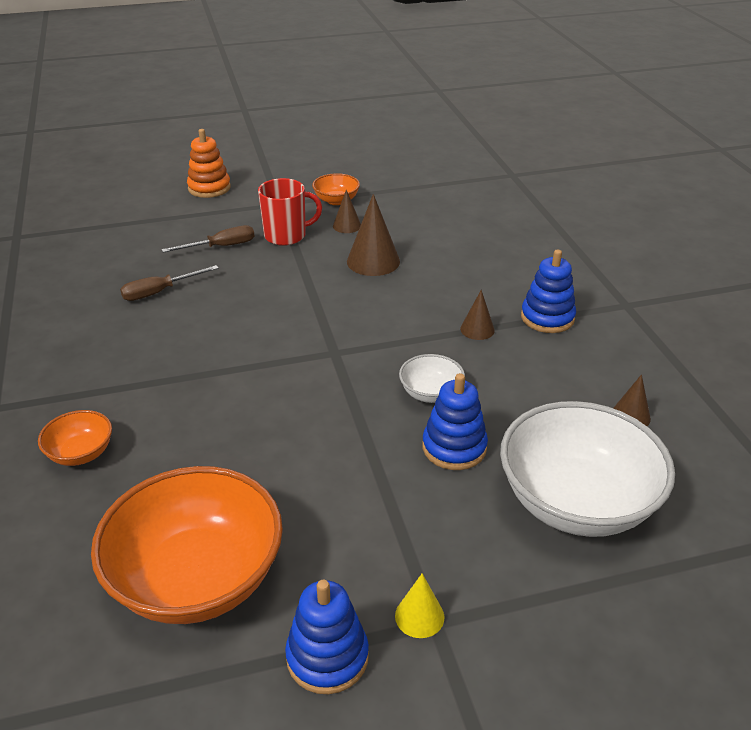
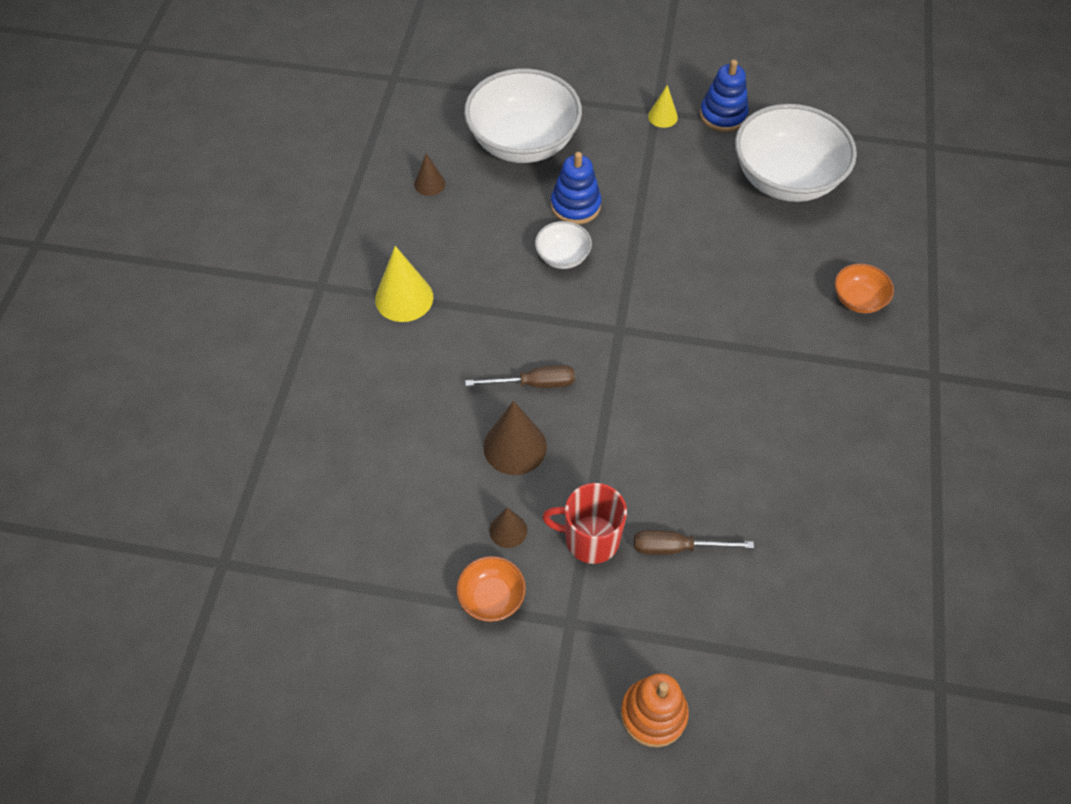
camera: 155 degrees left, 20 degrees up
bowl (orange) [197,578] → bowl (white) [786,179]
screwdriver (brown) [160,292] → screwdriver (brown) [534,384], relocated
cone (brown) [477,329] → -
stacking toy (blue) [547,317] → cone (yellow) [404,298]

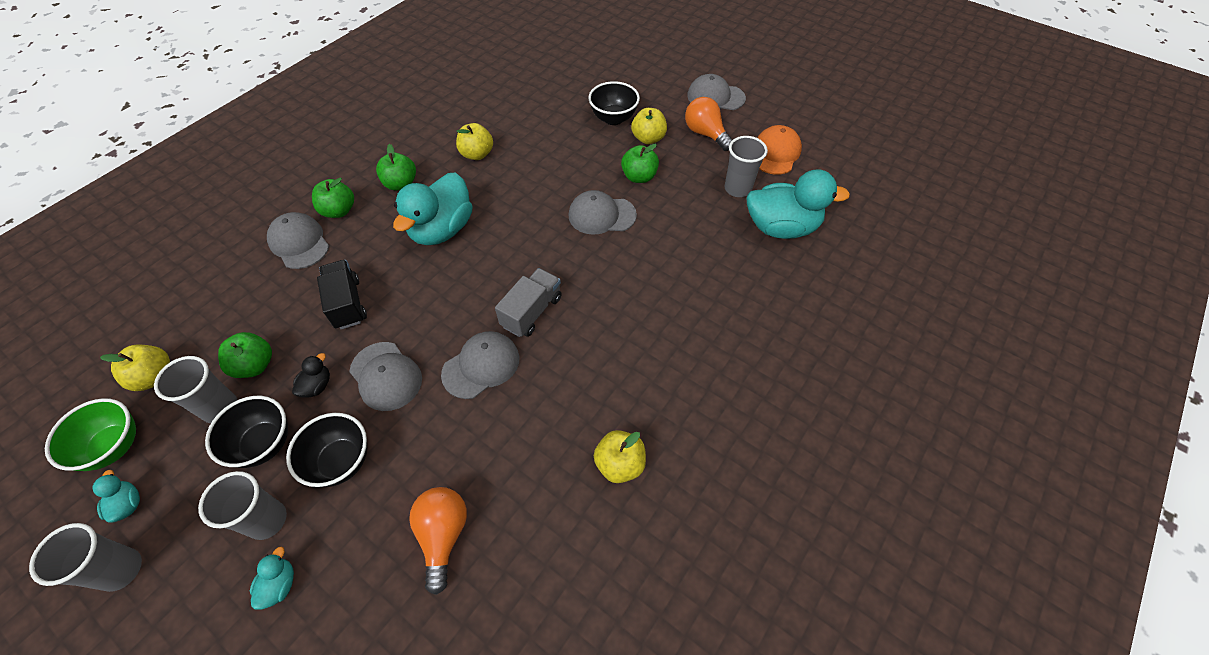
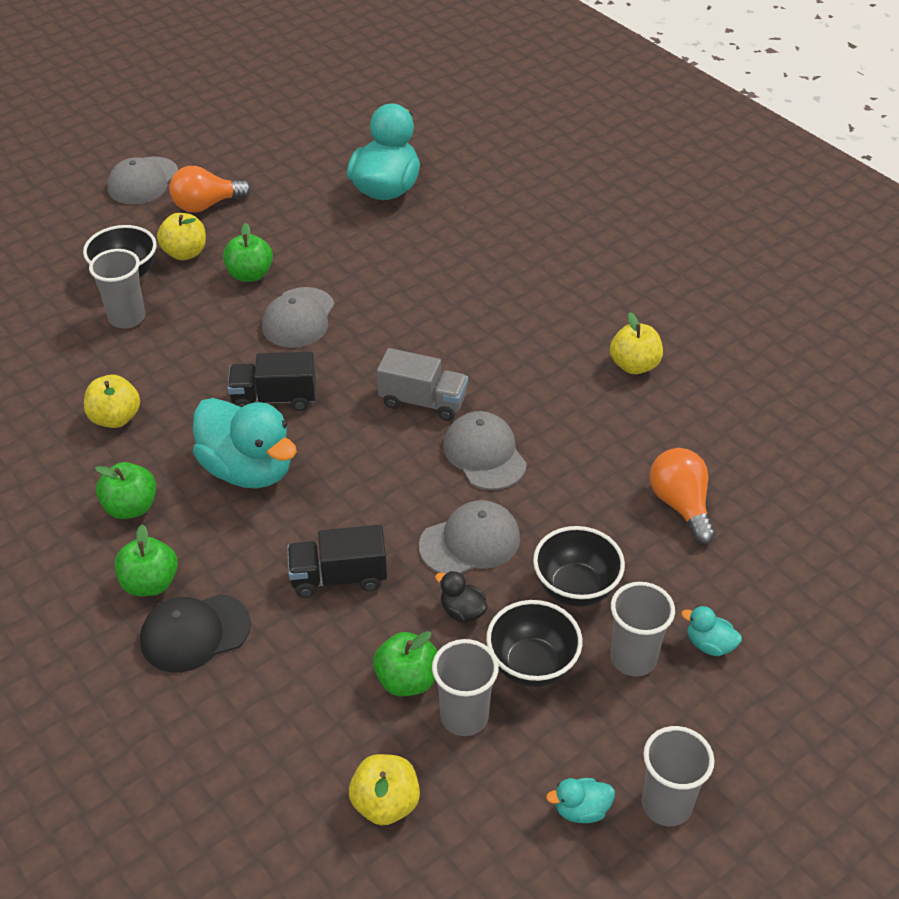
camera: 75 degrees left, 10 degrees down
bowl (green) [114,447] → -
cap (grey) [299,243] → cap (black) [195,633]
light bulb (orange) [443,535] → light bulb (orange) [681,505], 60 degrees clockwise
truck (grey) [531,311] → truck (grey) [423,401], 150 degrees clockwise
cup (grey) [737,189] → cup (grey) [127,318], relocated
cap (orange) [775,153] → -
- → truck (black) [274,399]

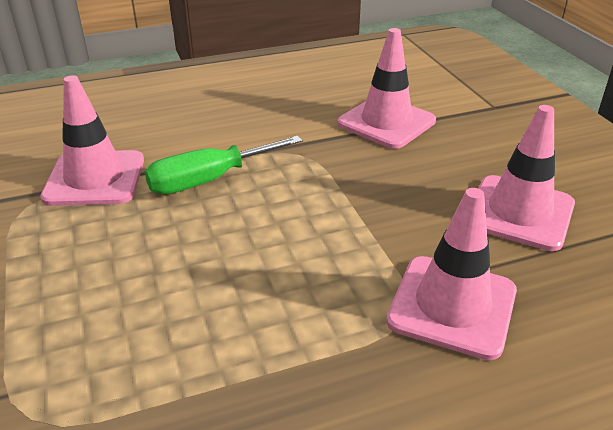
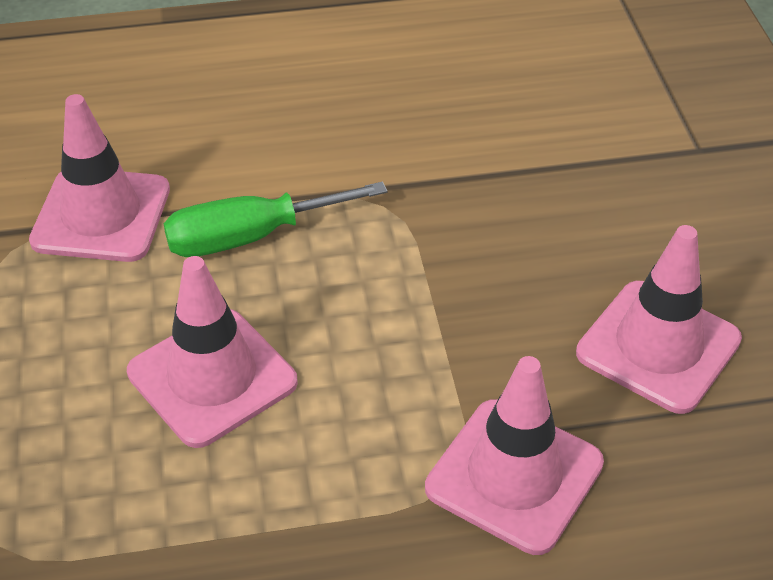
camera: 10 degrees right, 10 degrees up
traffic cone (pink) [386,122] → traffic cone (pink) [212,377], relocated

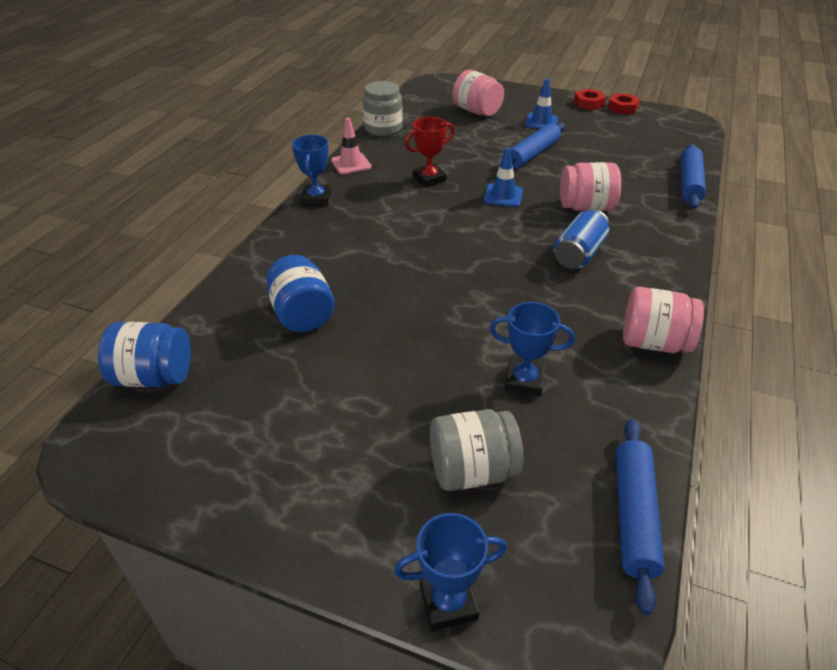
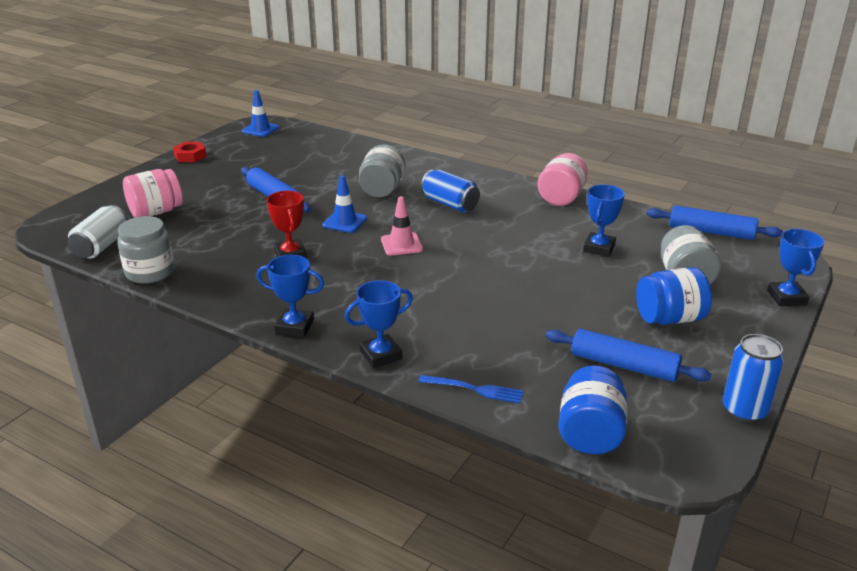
camera: 80 degrees left, 10 degrees down
jar (blue) [302,314] → jar (blue) [669,318], relocated
traffic cone (pink) [351,164] → traffic cone (pink) [401,244], relocated
traffic cone (blue) [541,122] → traffic cone (blue) [260,129], relocated
jar (pink) [586,207] → jar (grey) [382,190]
nut (red) [622,108] → -
rolling pin (blue) [689,183] → rolling pin (blue) [624,365], relocated
- → can (white) [101,246]
- → trophy (blue) [381,355]
- → fork (blue) [474,389]
- → can (blue) [744,410]

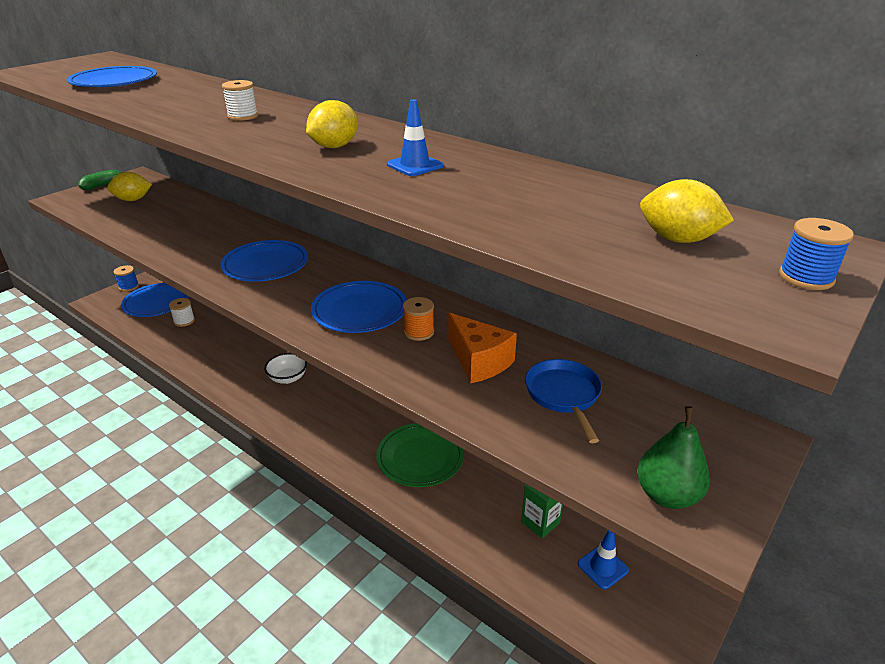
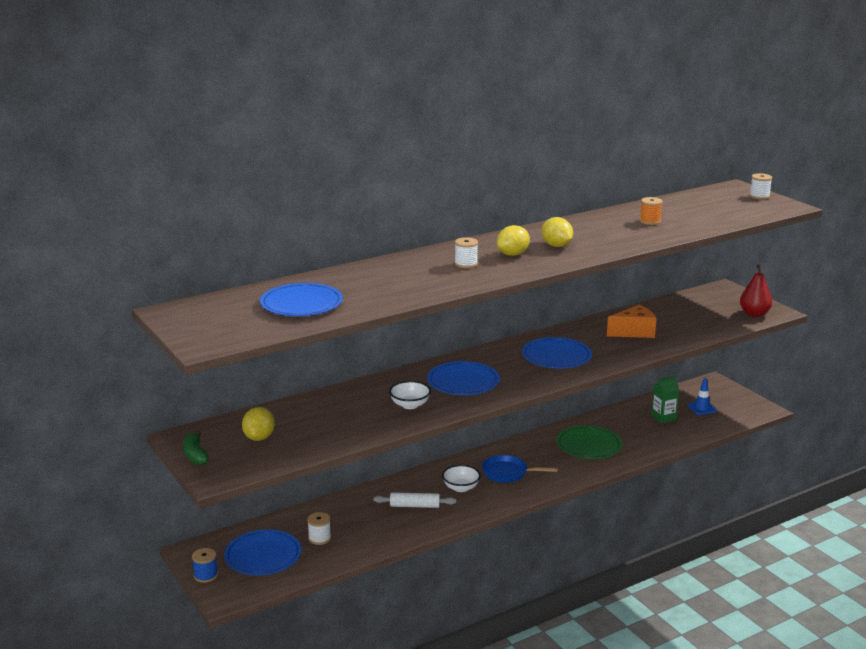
camera: 70 degrees left, 10 degrees down
traffic cone (blue) [415,165] → -
spool (orange) [419,332] → spool (orange) [650,221], relocated
pan (blue) [563,395] → pan (blue) [507,473], relocated
pear (green) [667,495] → pear (red) [754,314]
lemon (yellow) [678,239] → lemon (yellow) [513,254], relocated
spool (blue) [806,277] → spool (white) [759,196]
- → rolling pin (white) [414,506]
- → bowl (white) [410,405]

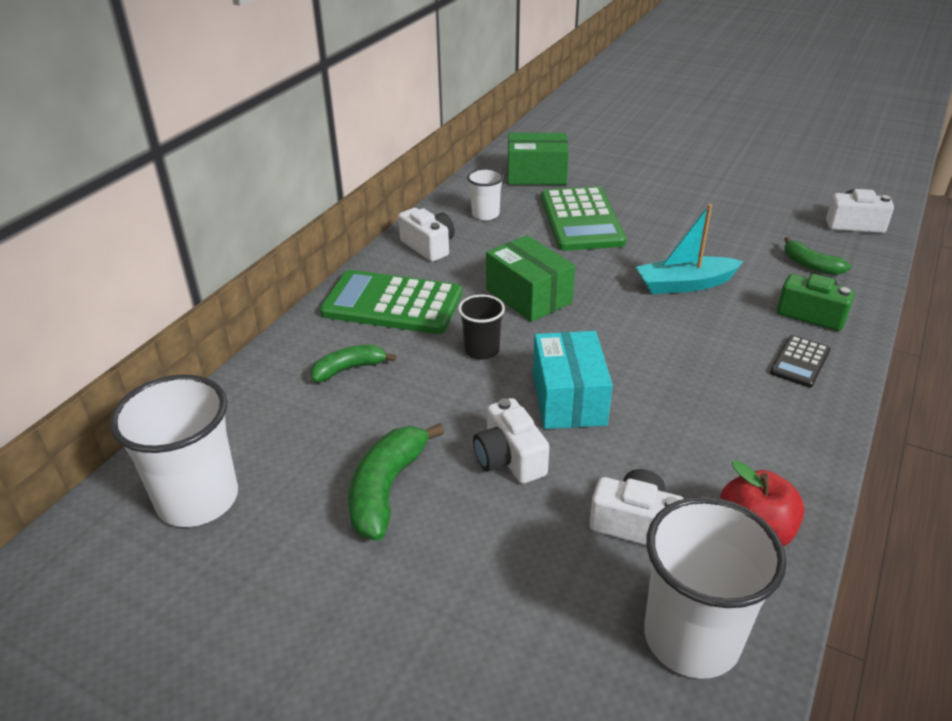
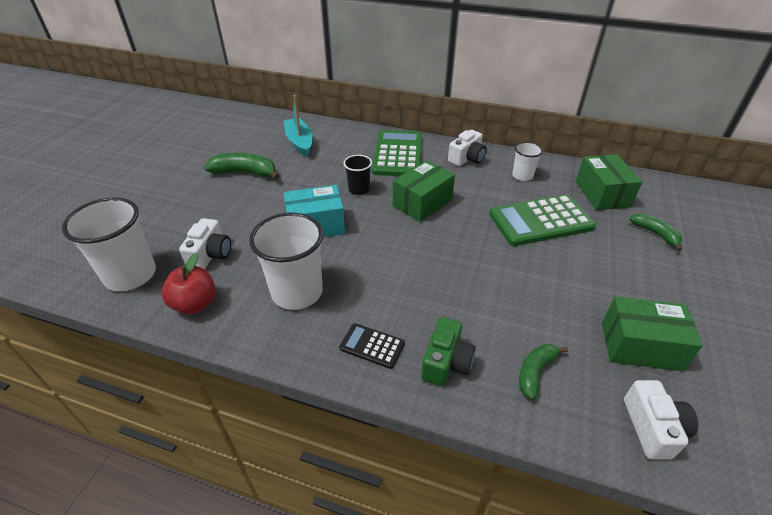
camera: 80 degrees right, 5 degrees up
cup (white) [197,499] → cup (white) [297,292], relocated
banana (green) [349,369] → banana (green) [655,234], relocated
camera (white) [509,458] → -
boat (turquoise) [685,284] → boat (turquoise) [299,142], relocated
- → box (green) [640,346]

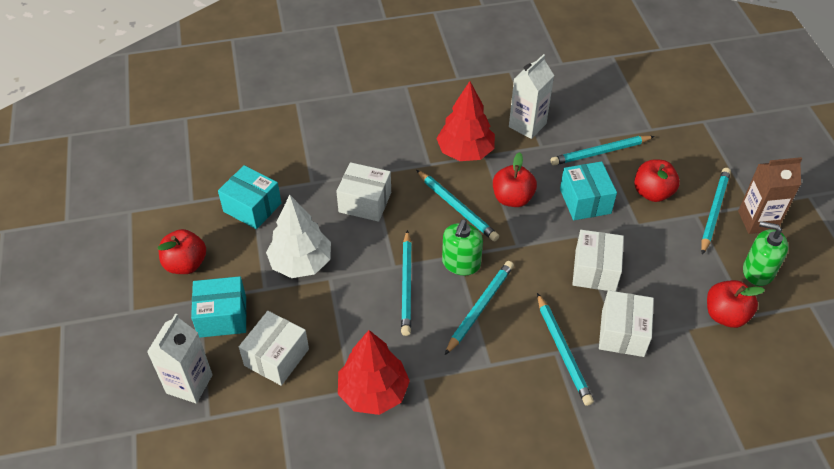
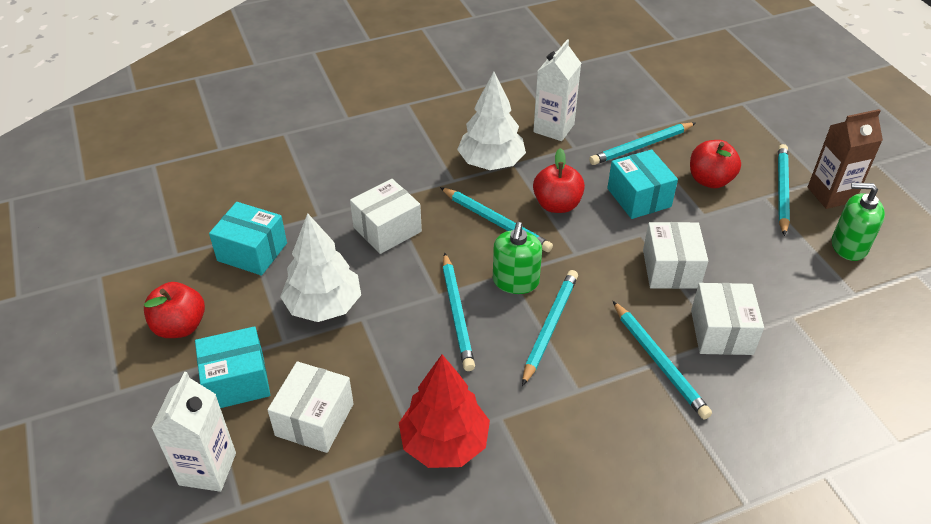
camera: 10 degrees left, 5 degrees down
box (white) [365,202] → box (white) [387,229], 45 degrees counterclockwise
tree (red) [465,152] → tree (white) [491,163]
apple (red) [725,315] → -

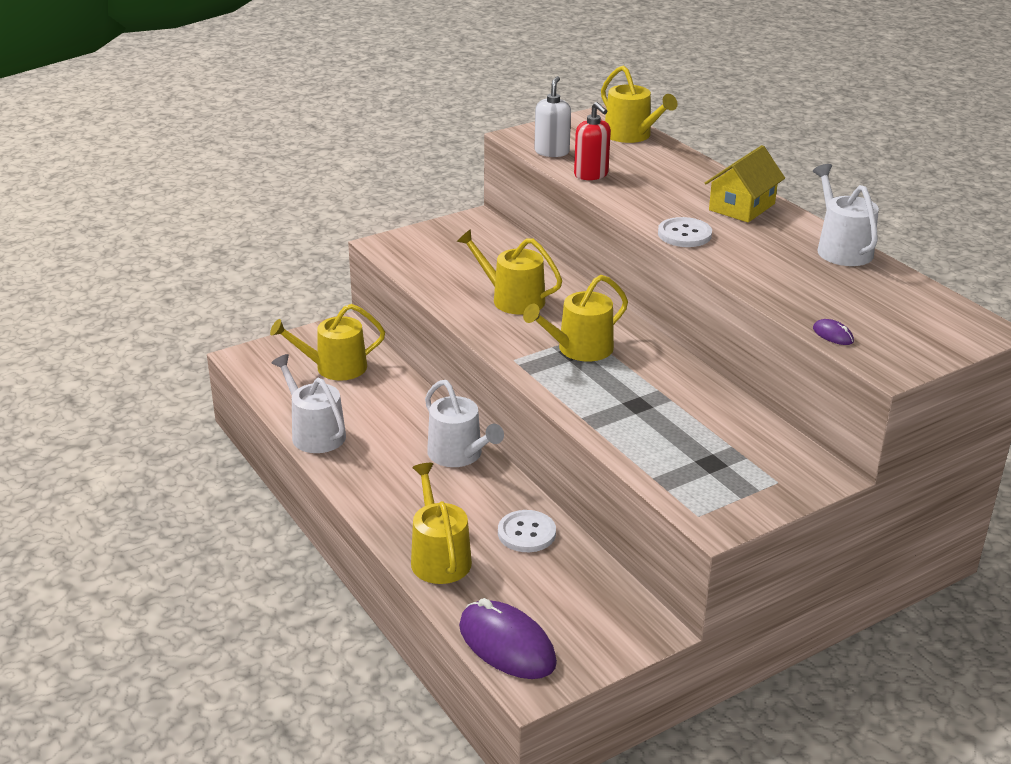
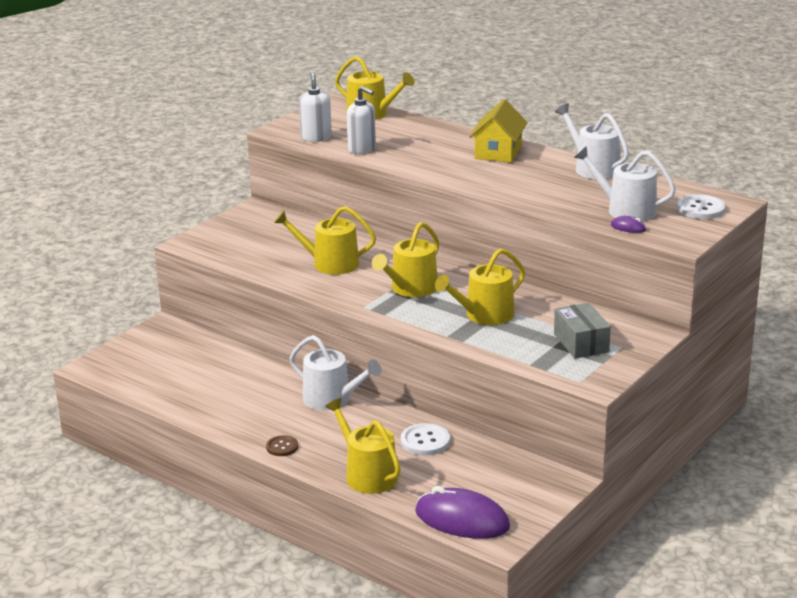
camera: 20 degrees left, 5 degrees down
watering can (yellow) [334,367] → watering can (yellow) [484,315], relocated
watering can (white) [314,433] → watering can (white) [625,210], relocated
soap dispenser (red) [591,175] → soap dispenser (white) [362,149]
button (white) [684,234] → button (white) [701,209], relocated
- → button (brown) [282,447]
- → box (grey) [581,343]

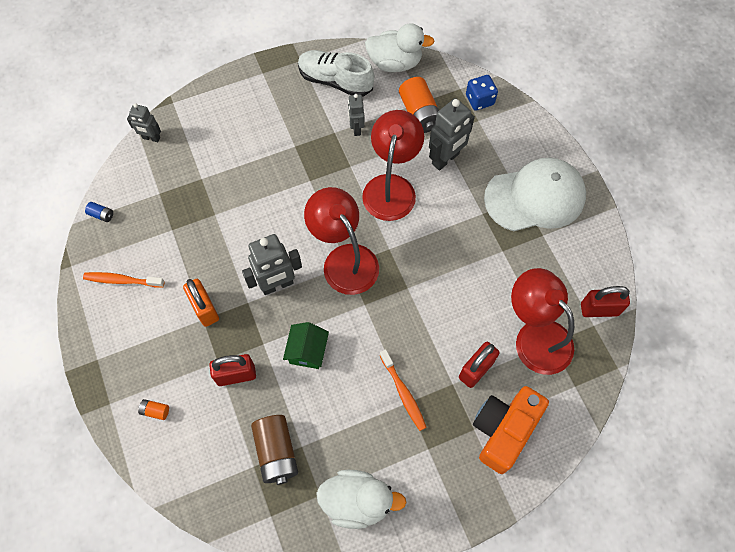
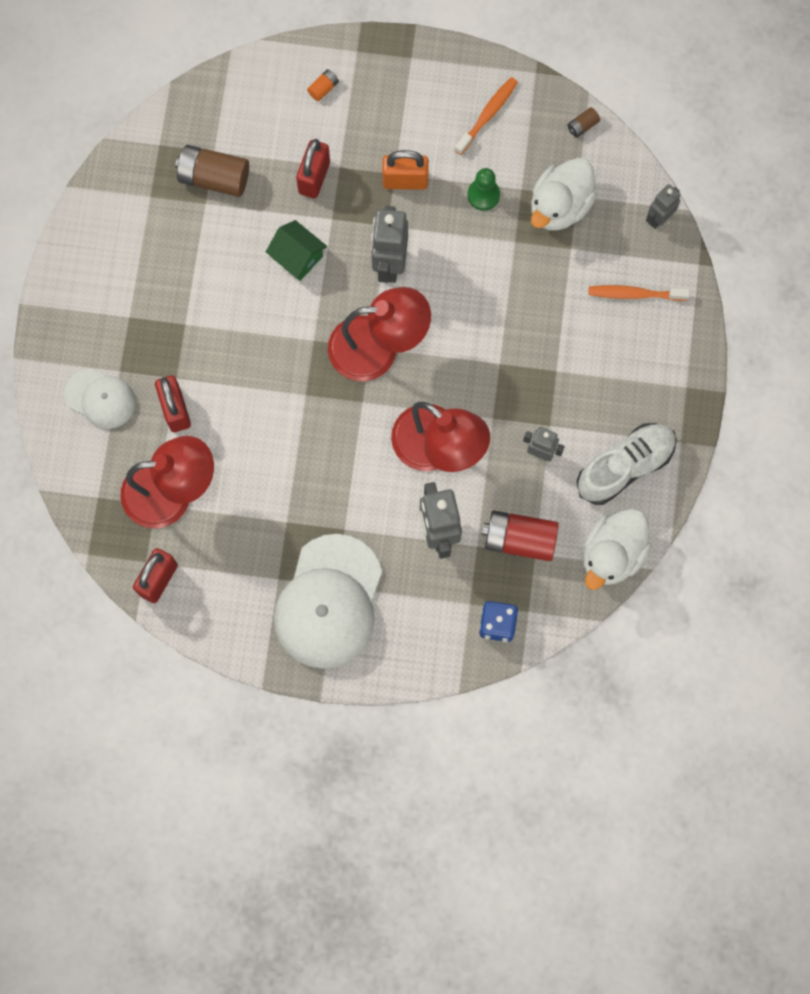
camera: 120 degrees right, 10 degrees up
battery (blue) [101,215] → battery (brown) [582,126]
duck (white) [357,501] → duck (white) [559,206], relocated
toothbrush (orange) [403,393] → toothbrush (orange) [634,294], relocated
battery (orange) [419,113] → battery (red) [519,539]
camera (orange) [504,430] → cap (white) [100,399]
- → pawn (green) [483,195]

